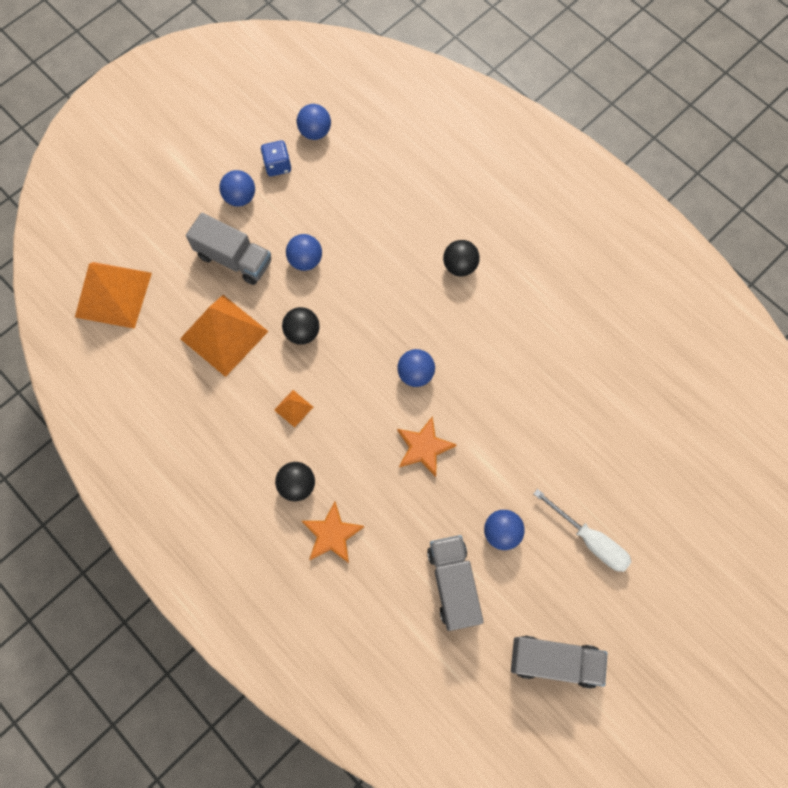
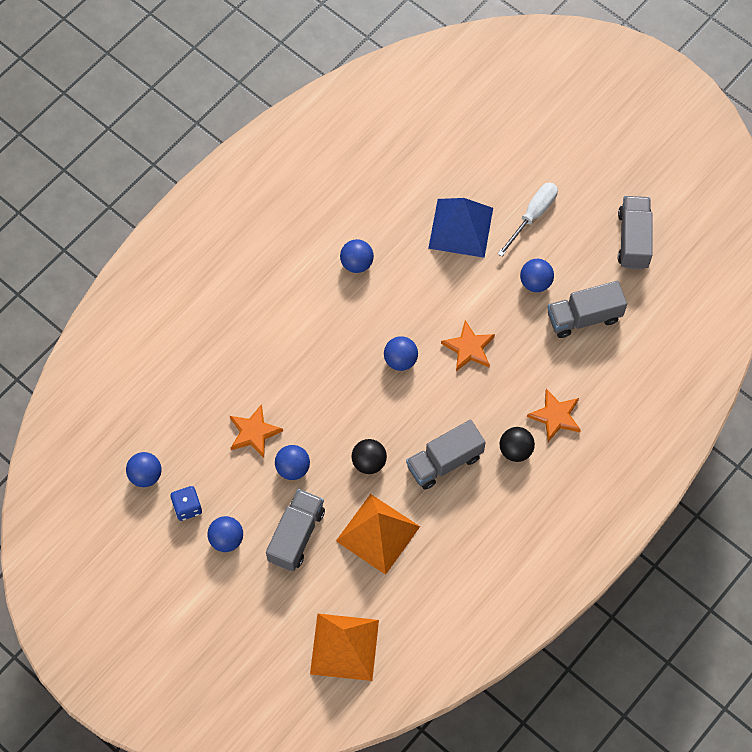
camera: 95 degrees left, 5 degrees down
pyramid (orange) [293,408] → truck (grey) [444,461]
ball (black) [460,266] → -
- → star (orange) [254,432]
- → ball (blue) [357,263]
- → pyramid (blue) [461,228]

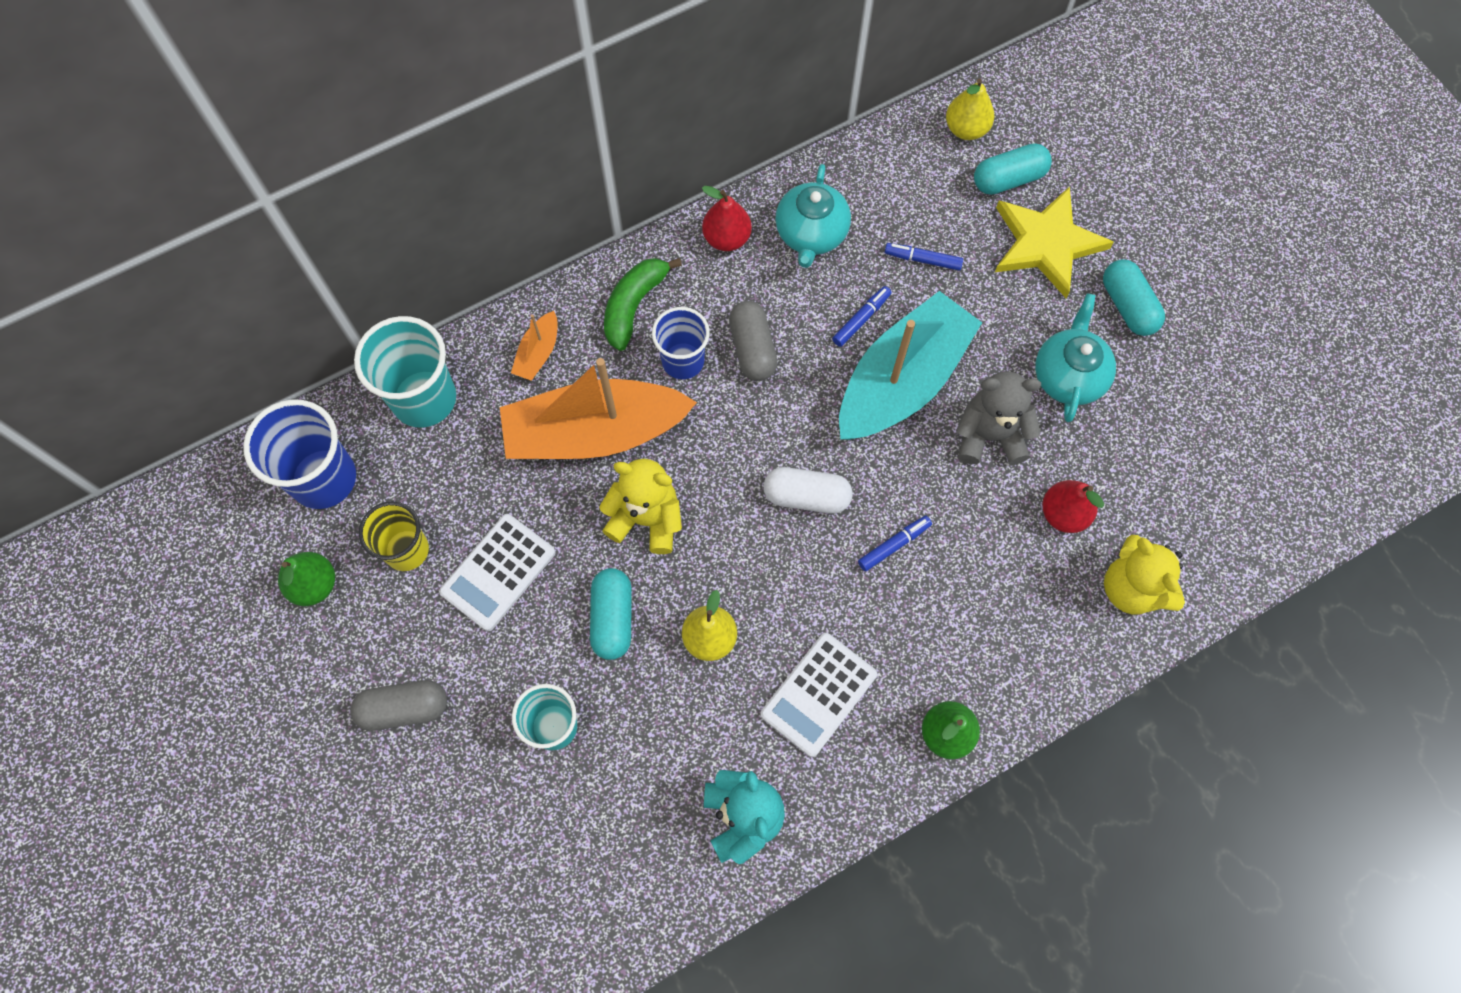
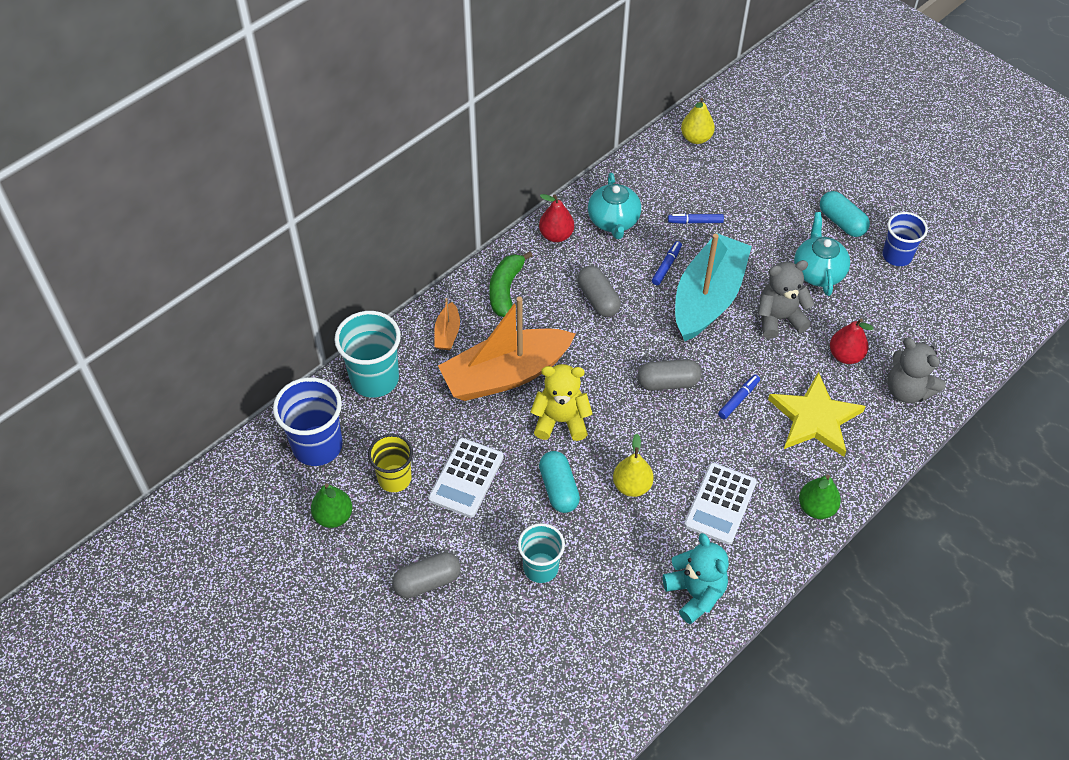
camera: 15 degrees left, 15 degrees down
cup (blue) [683,361] → cup (blue) [897,256], relocated
capsule (white) [806,496] → capsule (grey) [668,382]
capsule (turquoise) [1008,179] → -
star (yellow) [1046,244] → star (yellow) [815,418], relocated
teddy bear (yellow) [1132,588] → teddy bear (grey) [907,390]

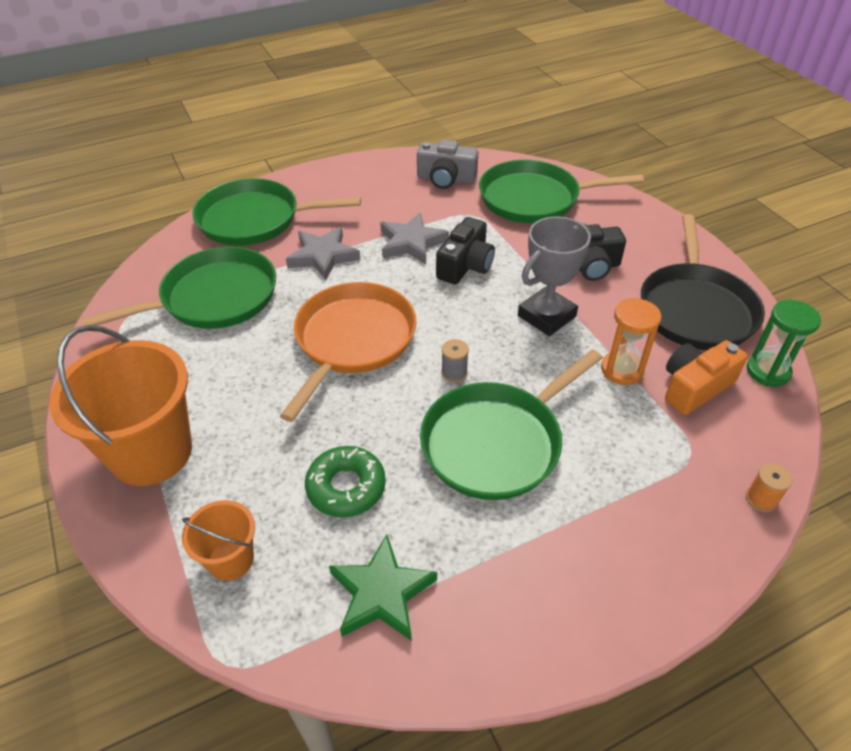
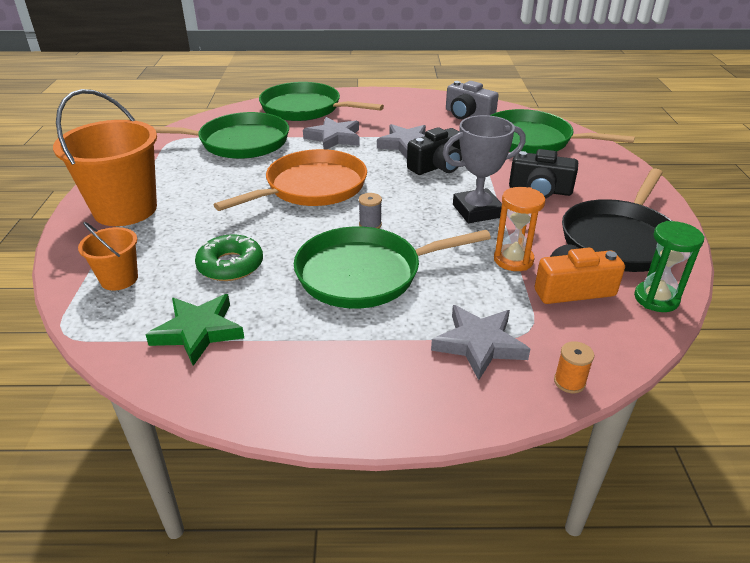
camera: 25 degrees right, 10 degrees down
- → star (grey) [479,344]

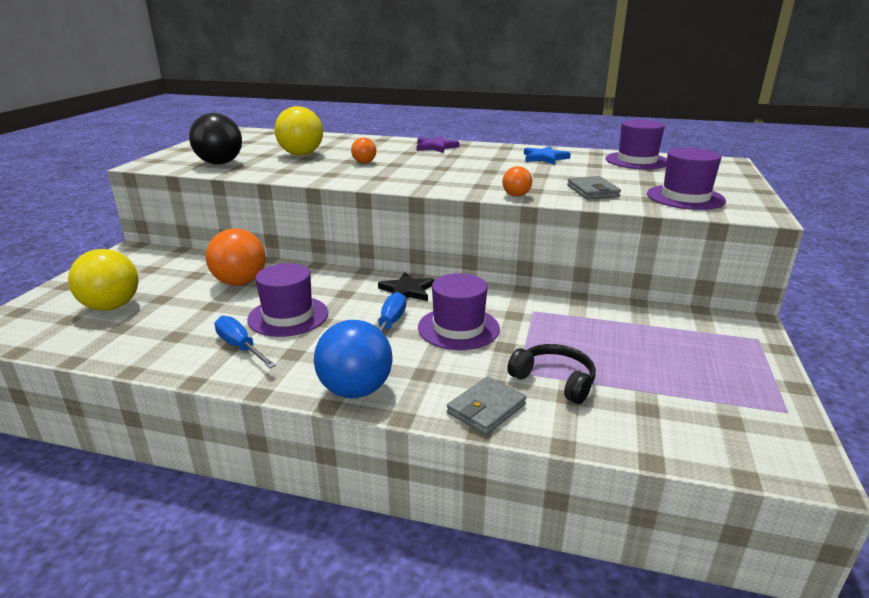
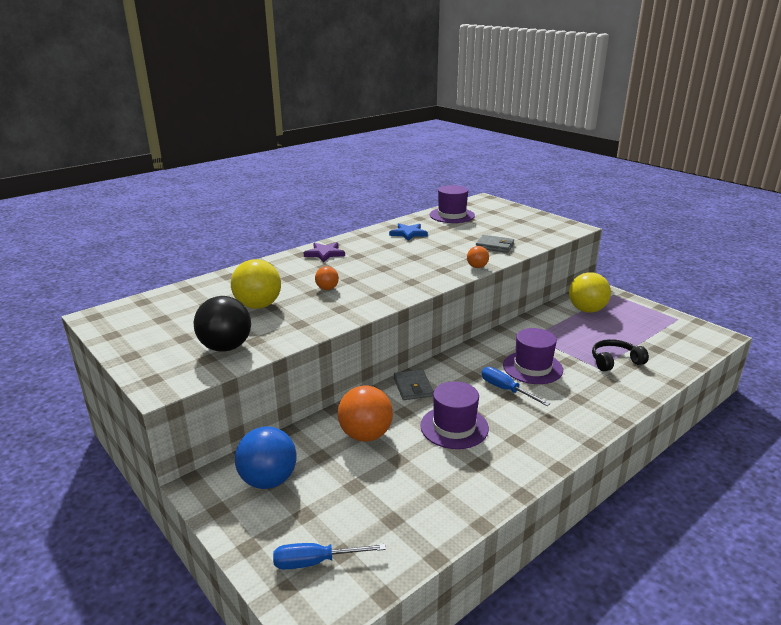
camera: 55 degrees left, 0 degrees up
ball (yellow) [111,306] → ball (yellow) [586,310], relocated
screwdriver (blue) [240,347] → screwdriver (blue) [316,562], relocated
ball (blue) [355,390] → ball (blue) [268,480], relocated
star (black) [407,290] → -
wallet (grey) [486,409] → wallet (grey) [413,387], relocated
hat (purple) [685,197] → -

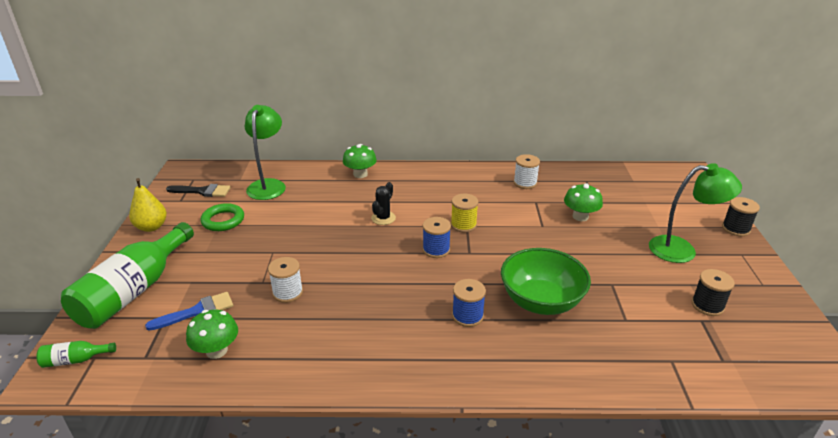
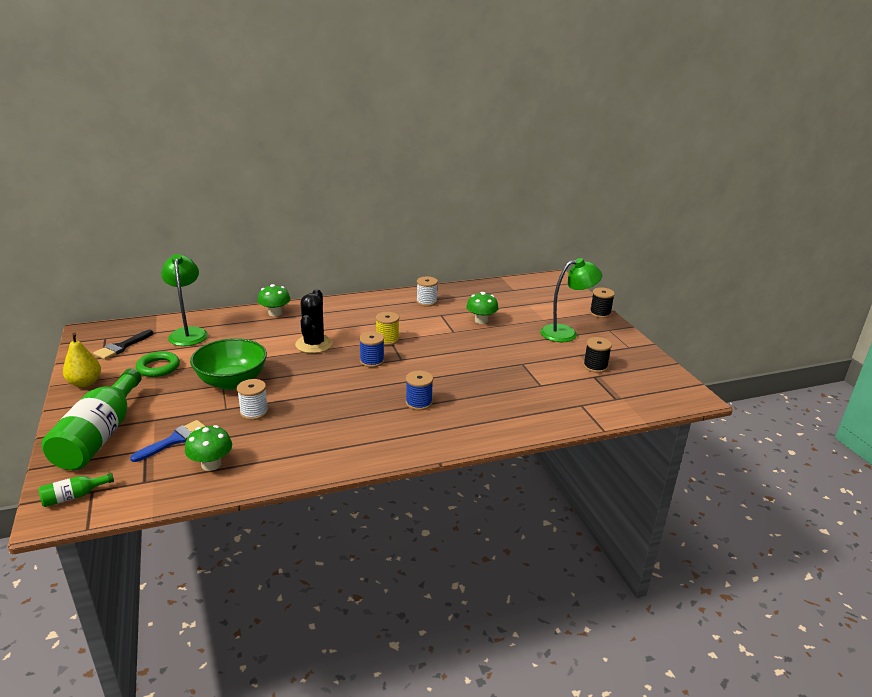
camera: 20 degrees left, 5 degrees down
brush (black) [202,191] → brush (black) [122,347], 135 degrees clockwise
cactus (black) [383,218] → cactus (black) [314,344], x1.64
bowl (green) [541,301] → bowl (green) [232,381], relocated

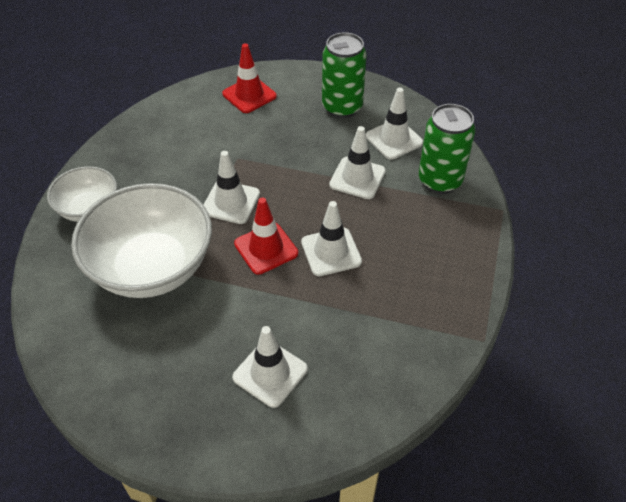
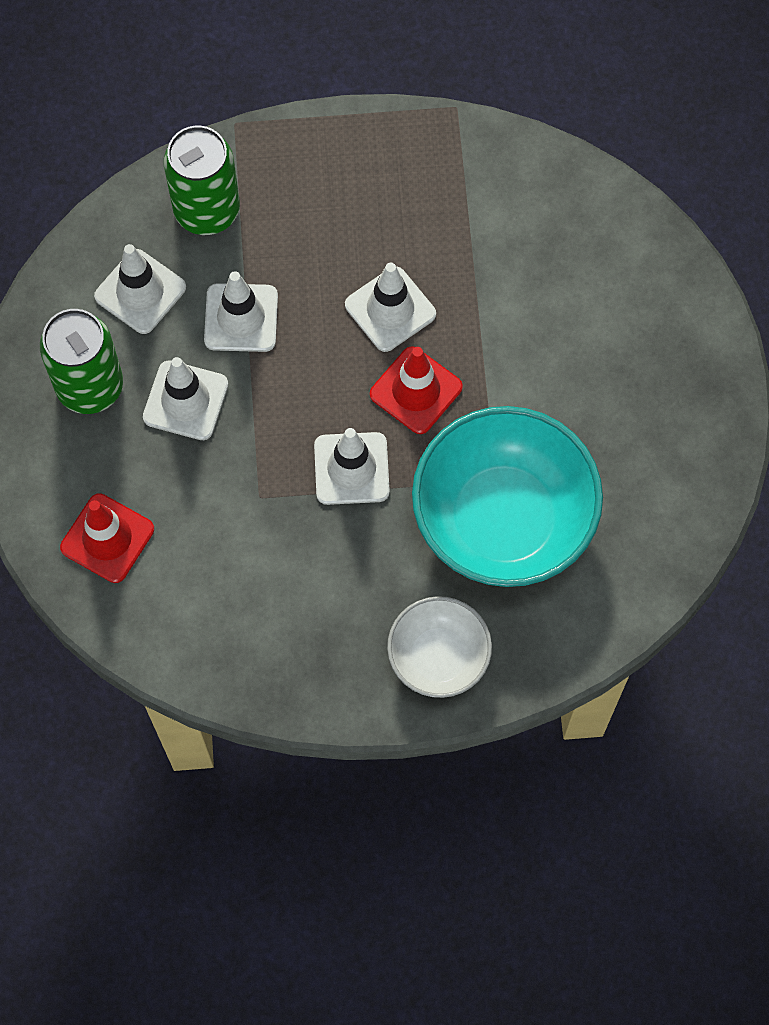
camera: 110 degrees left, 20 degrees up
bowl (white) [152,267] → bowl (turquoise) [503,519]
traffic cone (white) [270,373] → traffic cone (white) [185,400], relocated

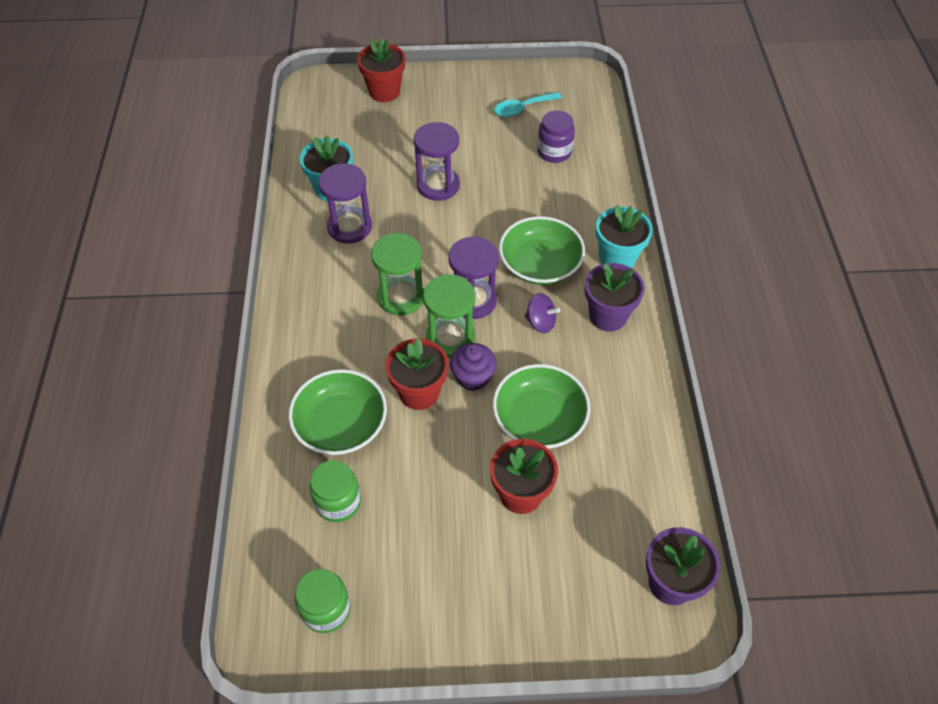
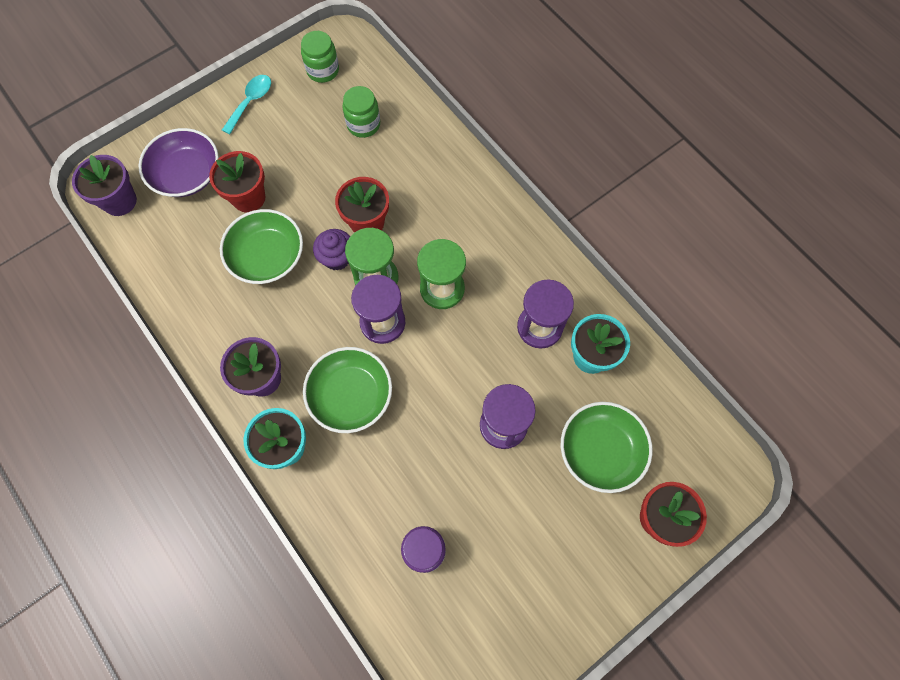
camera: 145 degrees right, 15 degrees up
bowl (green) [341,424] → bowl (green) [601,451], relocated
spoon (turquoise) [522,109] → spoon (turquoise) [251,102], relocated
spinning top (purple) [540,322] → -
- → bowl (purple) [186,174]

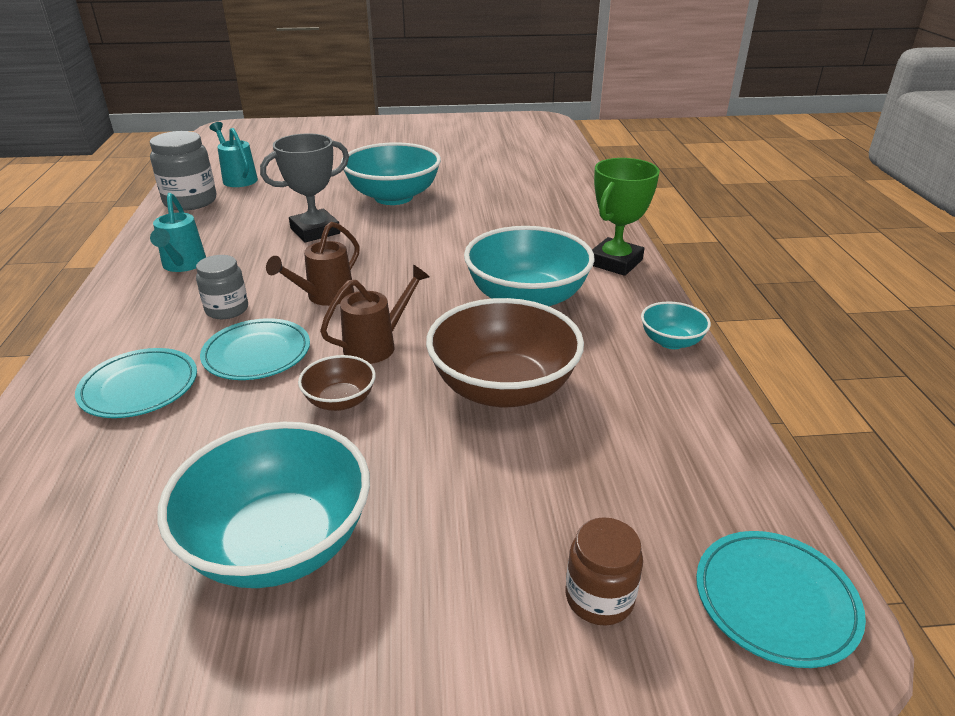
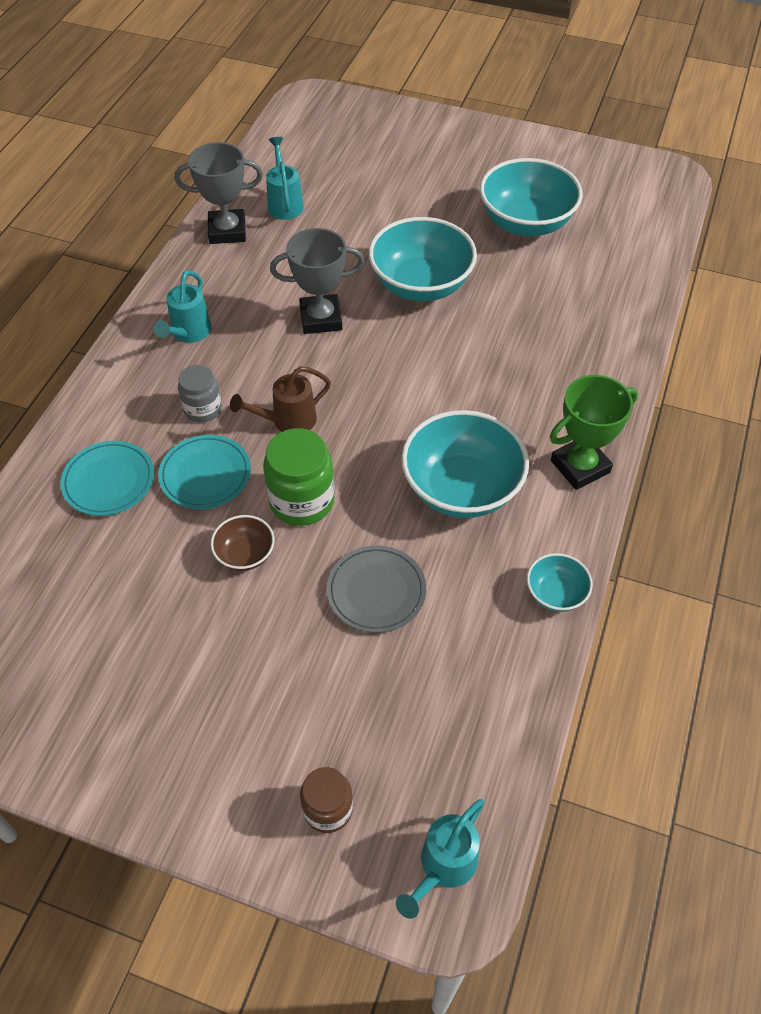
camera: 25 degrees right, 20 degrees up
jar (grey) [190,201] → trophy (grey) [227,231]
bowl (turquoise) [279,543] → bowl (turquoise) [526,223], relocated
watering can (brown) [376,345] → jar (green) [302,501]
bowl (brown) [503,388] → plate (grey) [376,591]
plate (turquoise) [775,600] → watering can (turquoise) [443,866]

